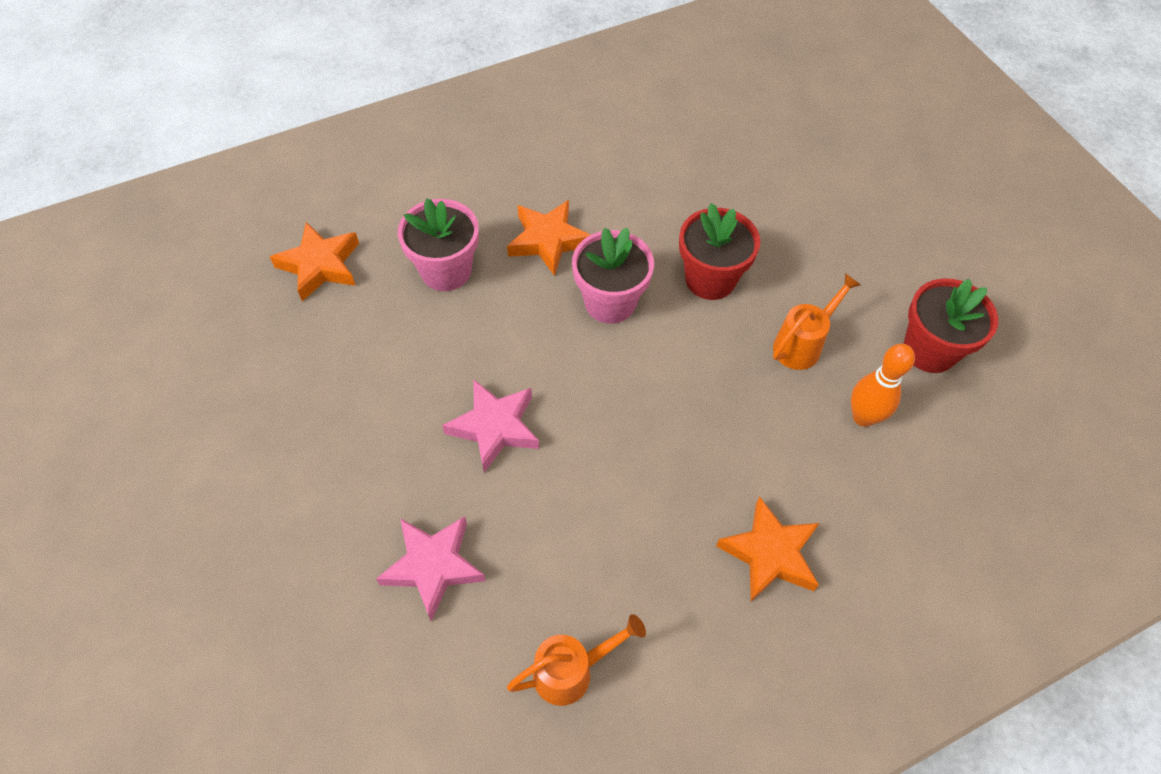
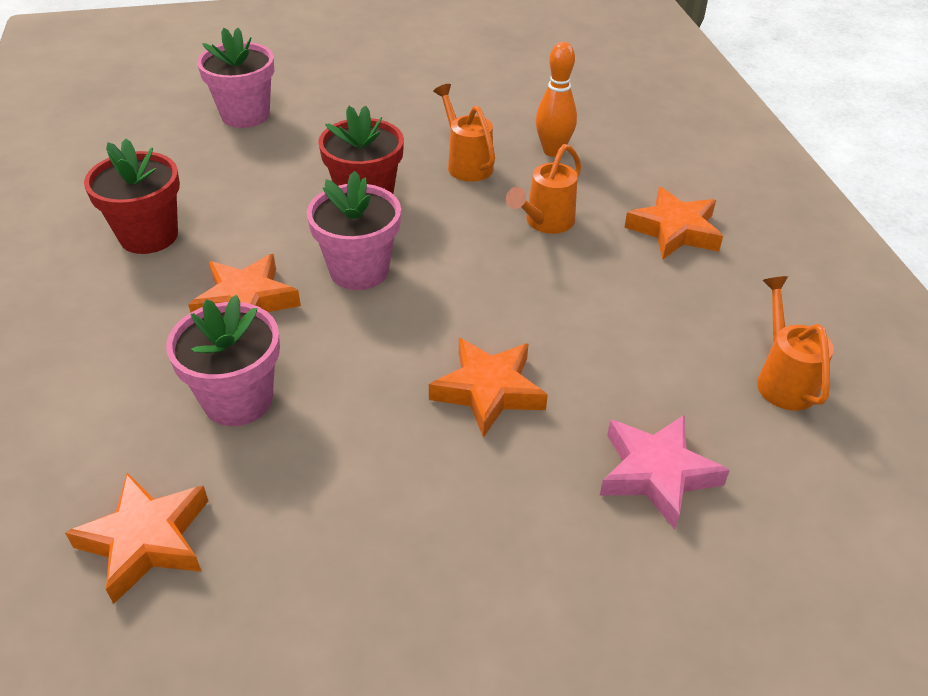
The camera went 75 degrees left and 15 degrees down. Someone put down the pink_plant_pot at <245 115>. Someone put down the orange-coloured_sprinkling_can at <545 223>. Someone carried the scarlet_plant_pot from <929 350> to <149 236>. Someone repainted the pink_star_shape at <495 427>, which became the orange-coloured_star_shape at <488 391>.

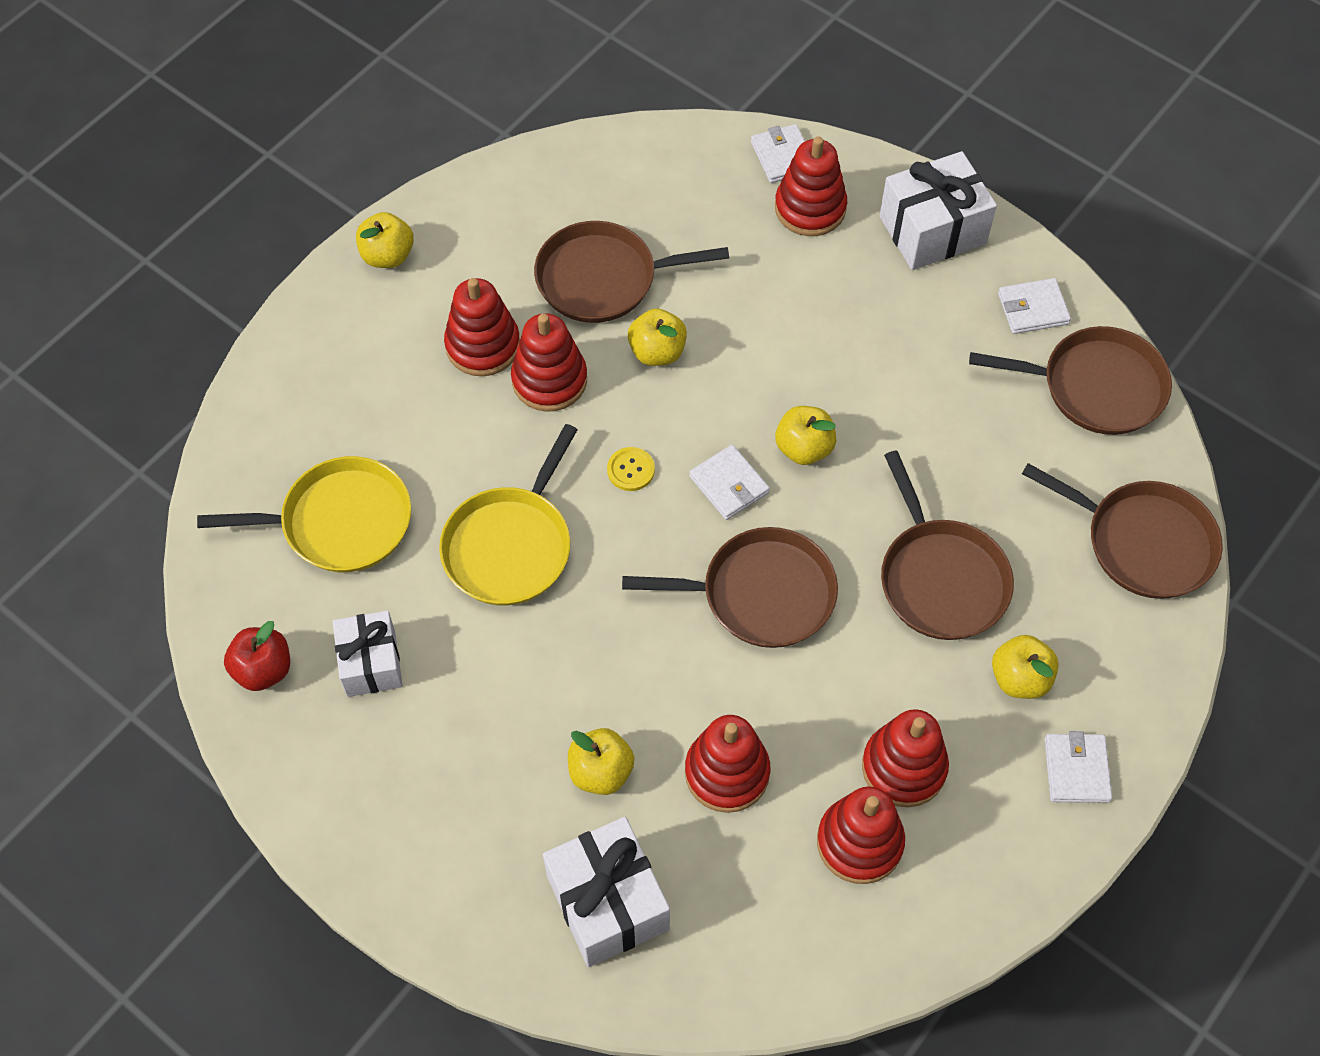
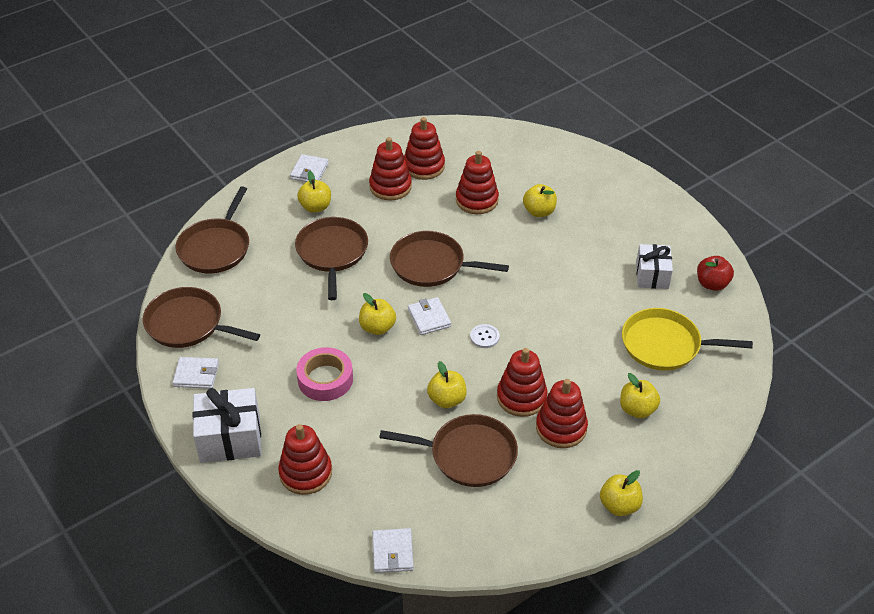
The camera went 165 degrees left and 15 degrees down. Someone took away the bright_yellow_skillet at <510 545>. Someone took away the pure_white_gift at <607 902>. Someone put down the pink_sticky_tape at <325 379>. Someone put down the bright_yellow_apple at <637 409>. Someone carried the pure_white_card_wallet from <783 156> to <392 552>. Someone repainted the bright_yellow_button at <630 470>, which became the pure_white_button at <484 337>. Someone rotated the brown_skillet at <1142 542> by 120 degrees counterclockwise.

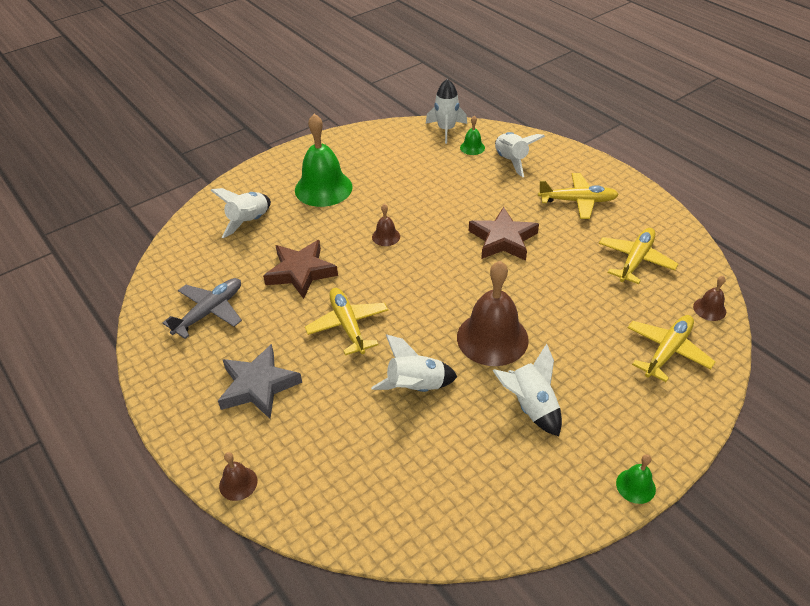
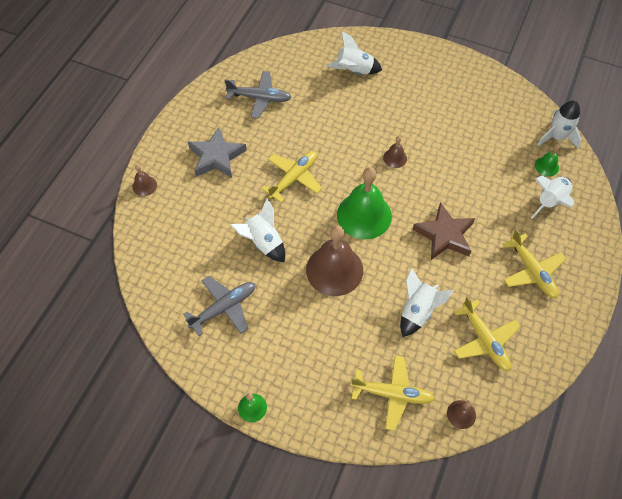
The camera went 60 degrees right and 15 degrees up. Someone took away the brown_star_shape at <301 272>. Someone put down the gray_aeroplane at <224 308>. Someone carried the emerald_school_bell from <323 188> to <364 215>. Someone carried the pure_white_rocket from <530 406> to <418 311>. Someone rotated the bright_yellow_aeroplane at <635 260> by 60 degrees clockwise.

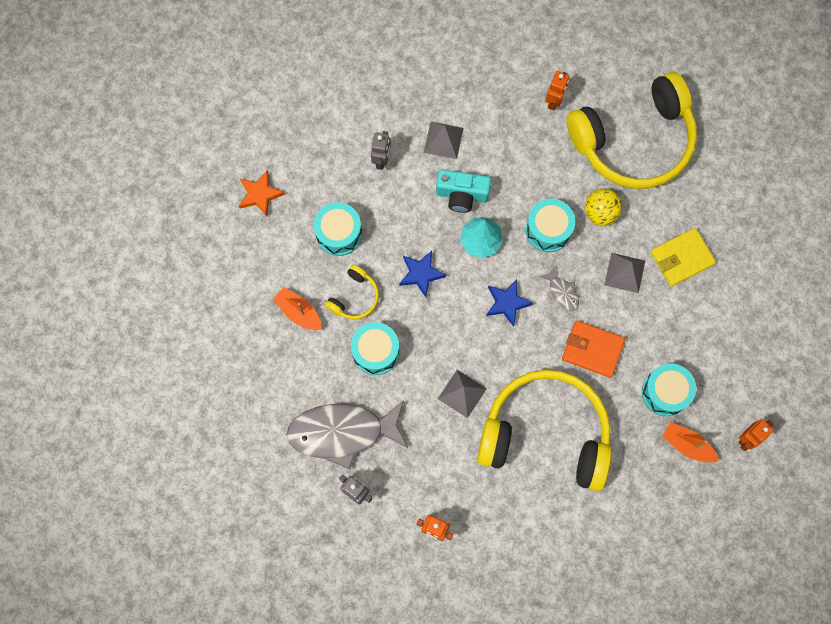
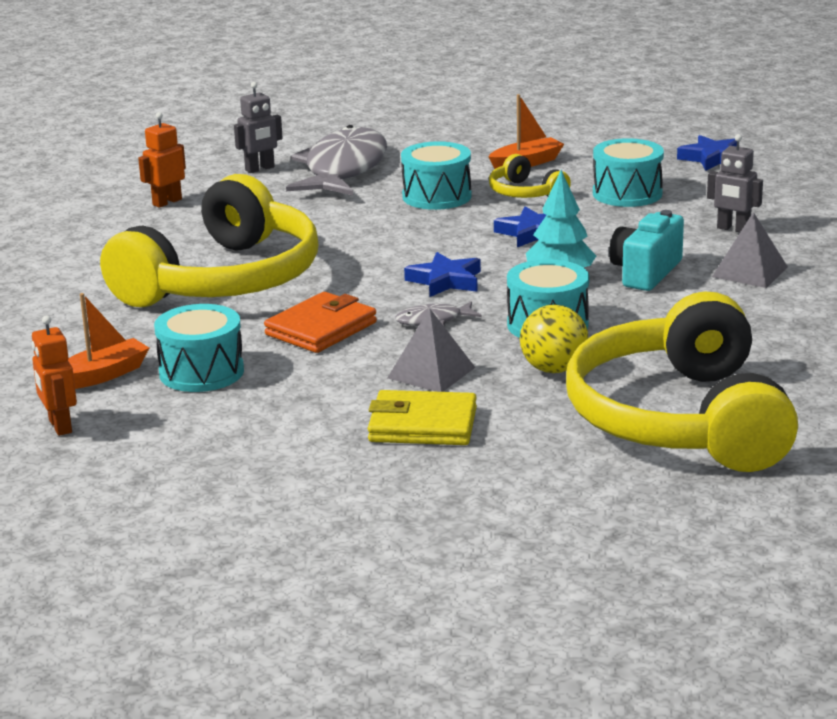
The camera went 110 degrees right and 50 degrees down. Someone took away the gray_pyramid_shape at <462 393>. Someone took away the orange-coloured_robot at <554 101>. Someone repainted the orange-coloured_star_shape at <260 194>, which became the royal_blue_star_shape at <712 158>. Someone rotated the bright_yellow_card_wallet at <681 258> by 75 degrees counterclockwise.

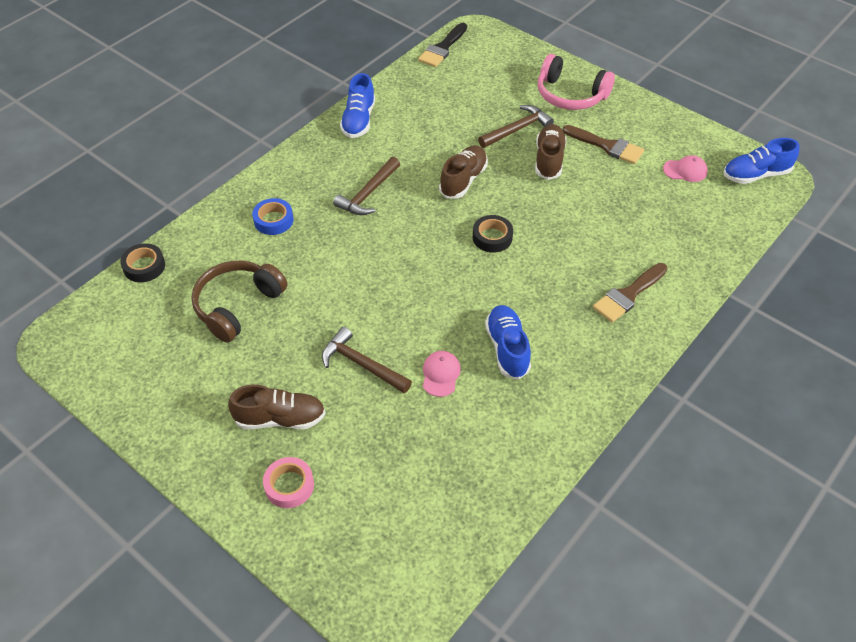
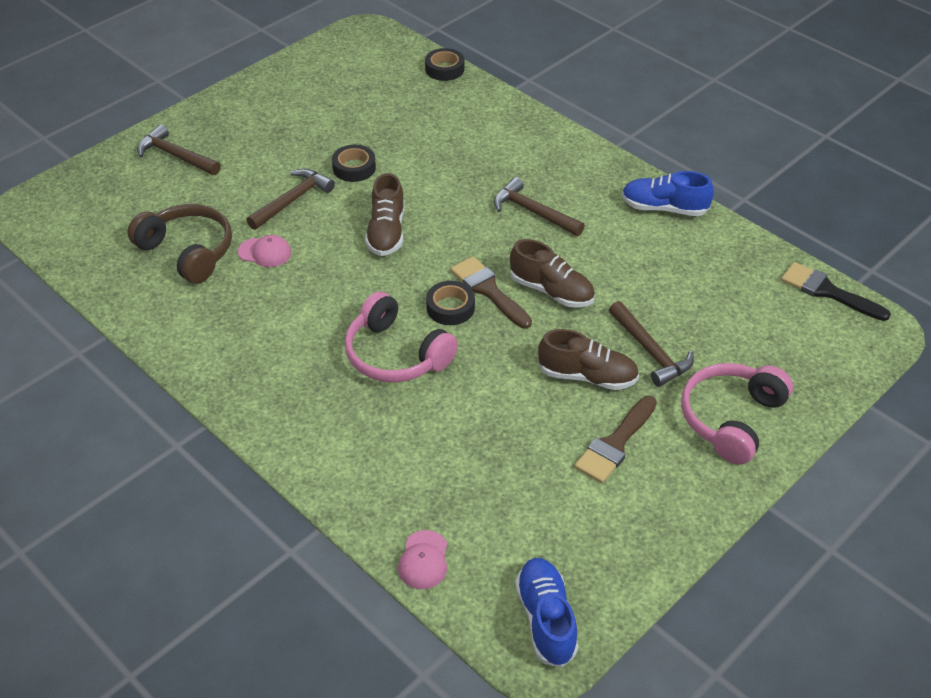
The camera went 95 degrees right and 5 degrees down. Someone took away the royal_blue_sticky_tape at <273 220>. Someone took away the royal_blue_shoe at <507 348>. Someone put down the ebony_sticky_tape at <354 168>. Someone put down the pink_over-ear_headphones at <395 355>. Someone carried the brown_over-ear_headphones from <237 305> to <188 251>. Someone carried the brown_shoe from <280 419> to <386 232>. Someone carried the brown_paintbrush from <628 295> to <488 290>. Someone carried the pink_peaked_cap from <685 170> to <423 560>. Someone swapped the pink_sticky_tape at <289 485> for the brown_carpenter's_hammer at <176 156>.

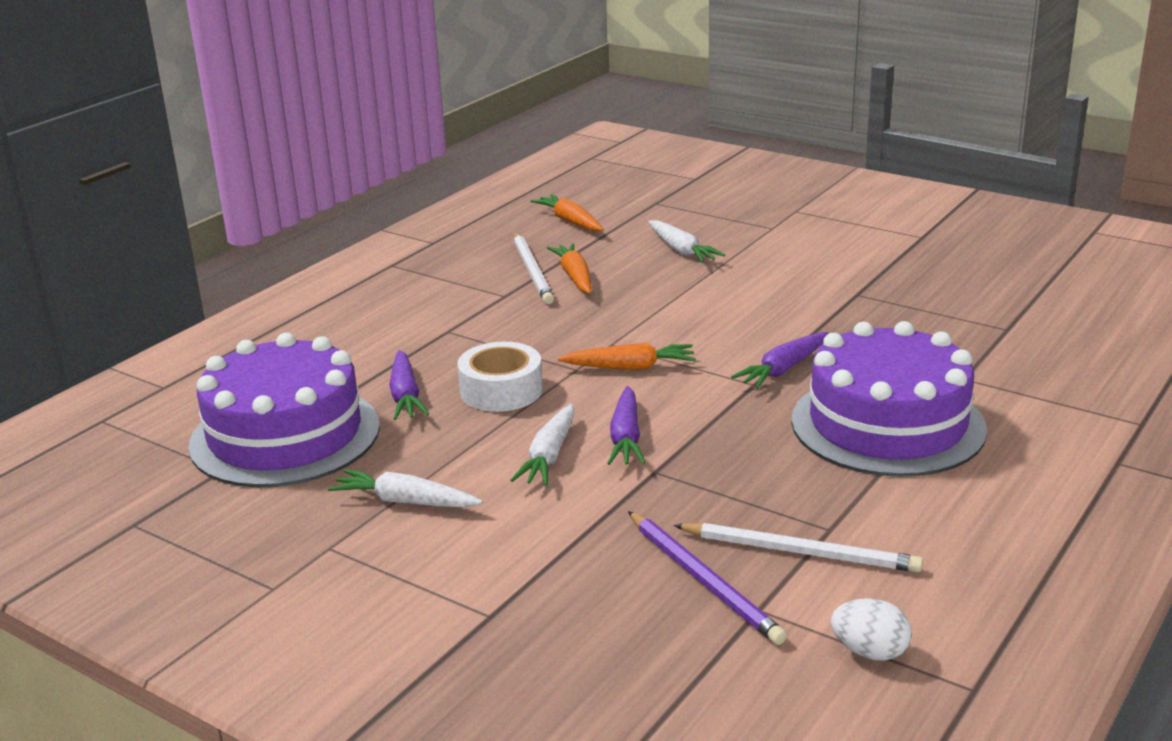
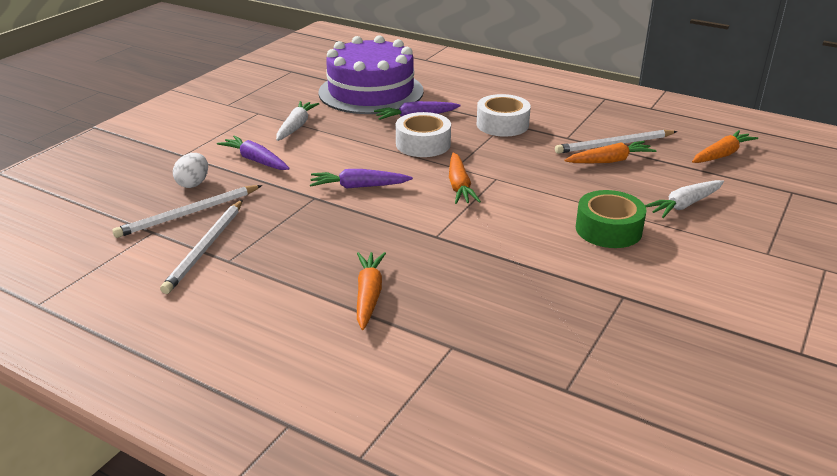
The camera went 85 degrees right and 5 degrees up. Someone took away the pure_white_root_vegetable at <549 456>. Someone put down the pure_white_sticky_tape at <502 124>. Someone put down the emerald_sticky_tape at <608 229>. Someone carried the royal_purple_root_vegetable from <783 369> to <256 160>. Someone carried the pure_white_egg_shape from <869 652> to <193 183>. Someone swapped the royal_purple_cake at <887 424> for the orange-coloured_root_vegetable at <368 295>. Someone repainted the royal_purple_wooden_pencil at <703 580>, which became the pure_white_wooden_pencil at <188 214>.

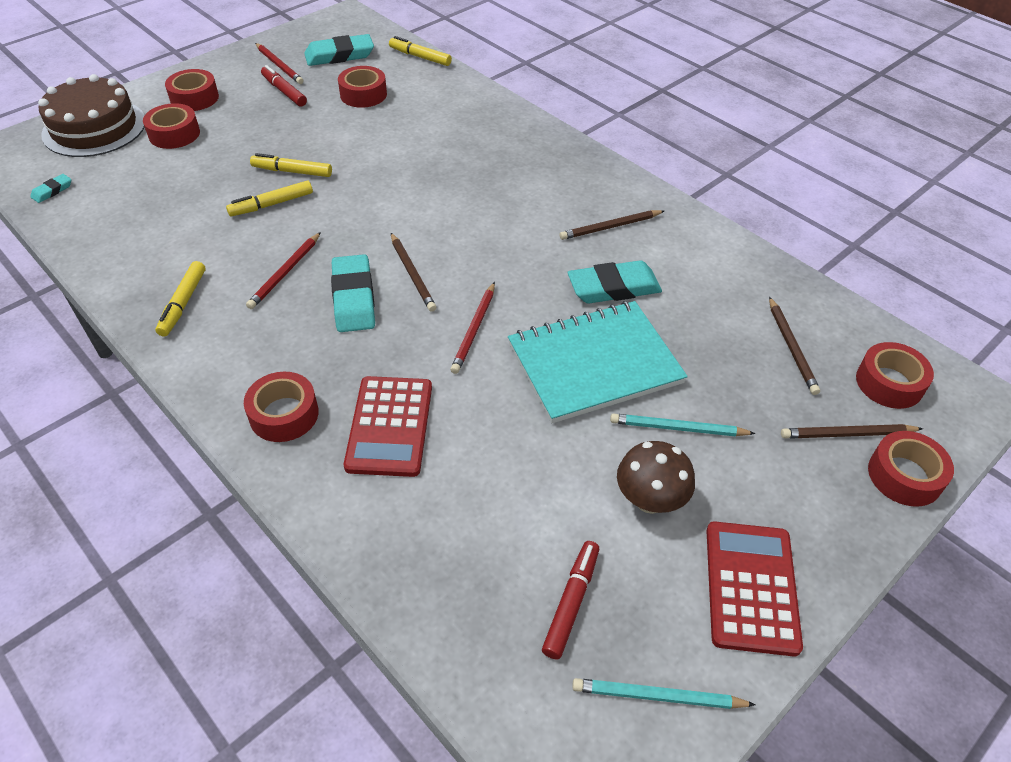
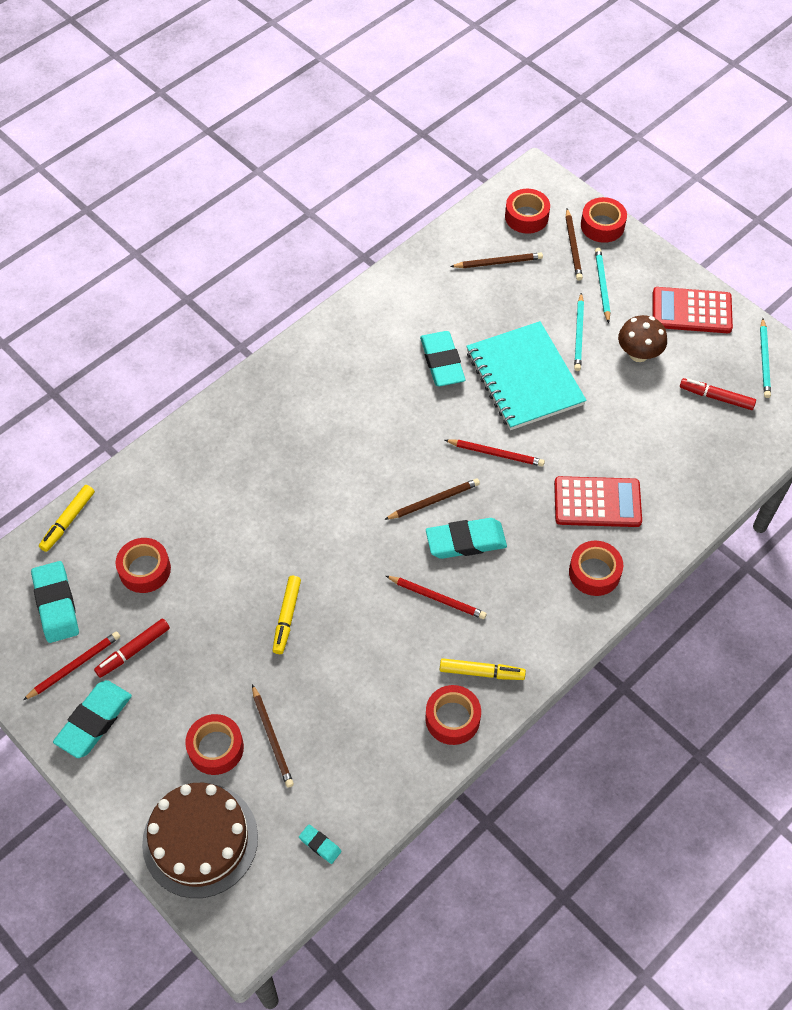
The camera went 90 degrees left and 10 degrees up. Someone took away the bright_yellow_felt_pen at <271 204>. Someone put down the turquoise_eraser at <94 721>. Someone put down the turquoise_wooden_pencil at <602 285>. Someone carried the scarlet_sticky_tape from <194 98> to <452 718>. Someone carried the brown_wooden_pencil from <610 227> to <272 738>.

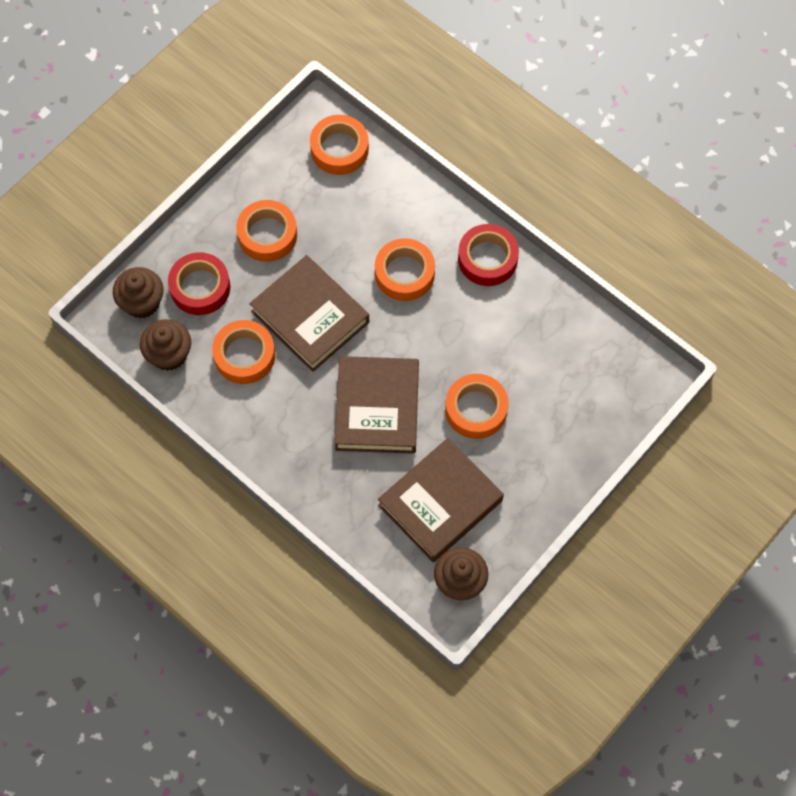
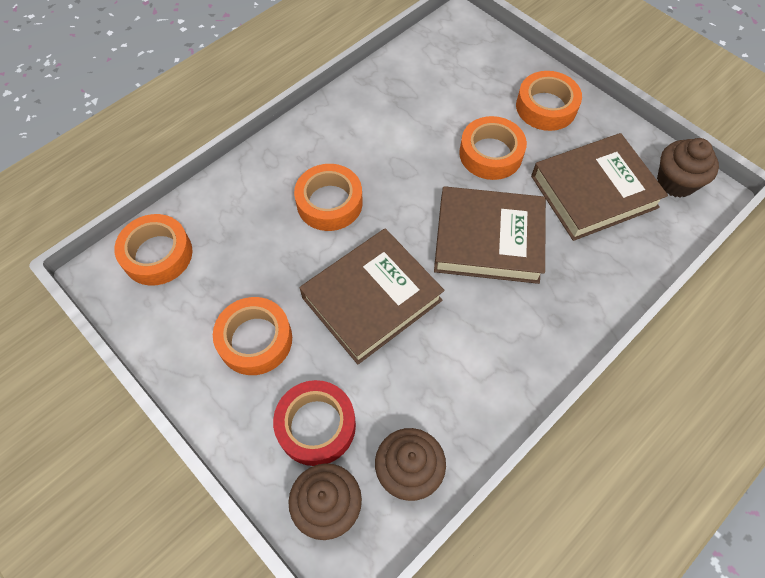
The camera went 85 degrees left and 5 degrees down. Someone took away the scarlet_sticky_tape at <487 259>. Someone carried the orange-coloured_sticky_tape from <244 355> to <546 107>. Someone rotated the brown_hardback at <440 503> by 75 degrees counterclockwise.

